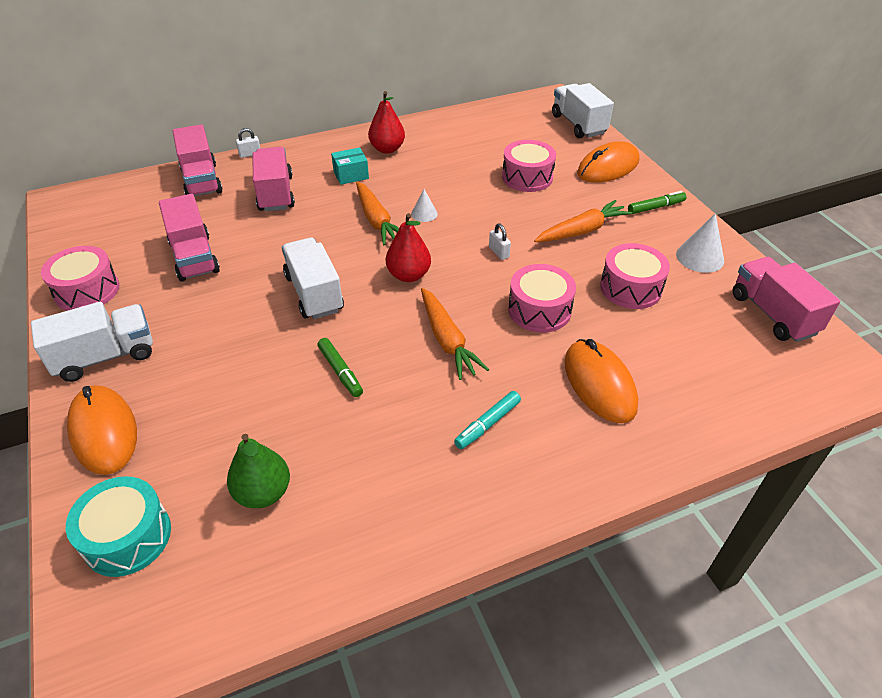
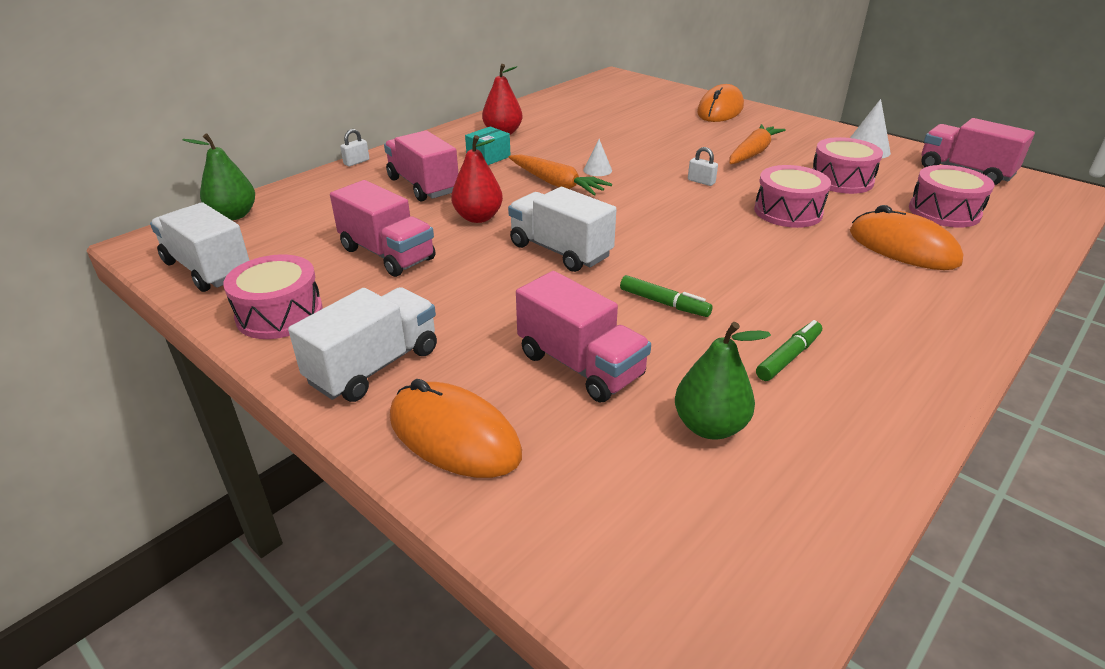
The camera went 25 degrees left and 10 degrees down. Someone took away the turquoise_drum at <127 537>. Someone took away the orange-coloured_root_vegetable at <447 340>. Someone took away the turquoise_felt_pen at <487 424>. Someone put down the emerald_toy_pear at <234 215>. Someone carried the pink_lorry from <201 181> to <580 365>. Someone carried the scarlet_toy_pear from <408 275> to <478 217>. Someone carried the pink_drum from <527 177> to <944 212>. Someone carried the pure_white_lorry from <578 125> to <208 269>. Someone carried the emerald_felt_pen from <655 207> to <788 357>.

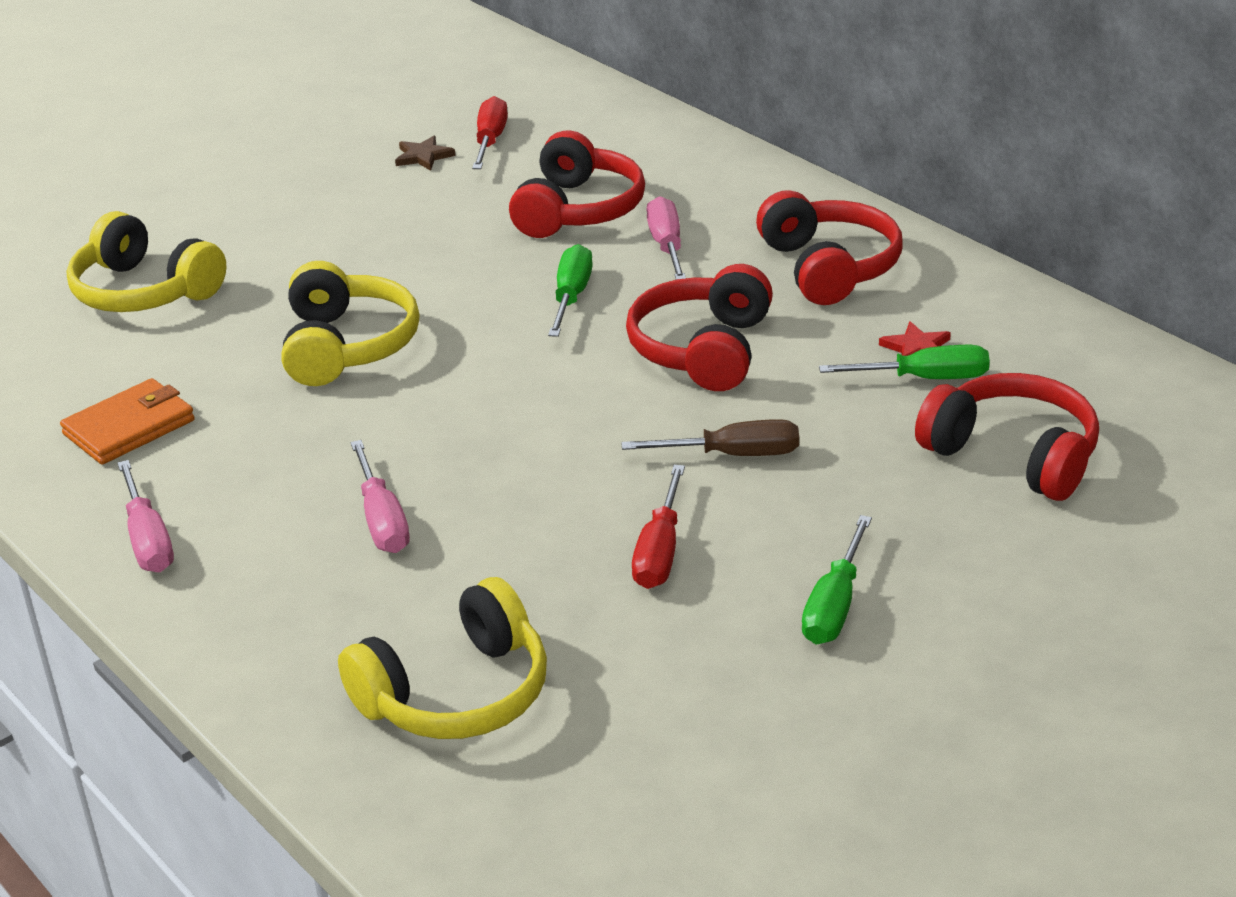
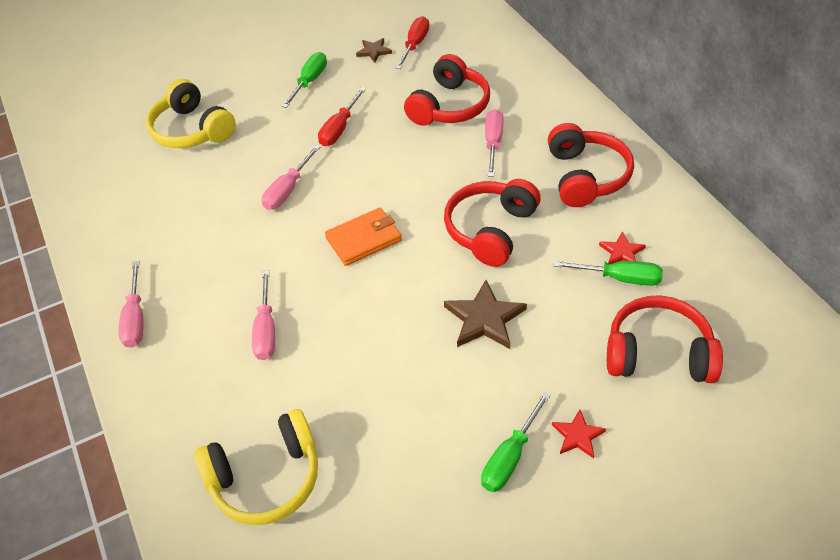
The camera went 15 degrees right and 15 degrees up. Someone put down the scarlet_star_shape at <578 436>. Someone carried the orange-coloured_card_wallet from <129 427> to <364 239>. Someone carried the emerald_flat_screwdriver from <571 296> to <310 81>. Someone carried the scarlet_flat_screwdriver from <660 552> to <339 129>. Someone swapped the bright_yellow_over-ear_headphones at <347 346> for the pink_flat_screwdriver at <287 190>. Someone swapped the brown_flat_screwdriver at <733 455> for the brown_star_shape at <484 319>. Someone rotated the scarlet_over-ear_headphones at <1013 455> by 45 degrees counterclockwise.

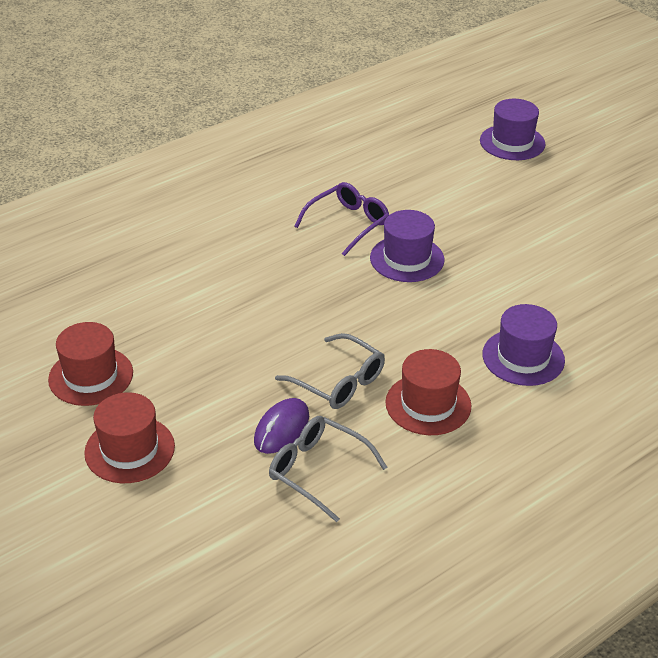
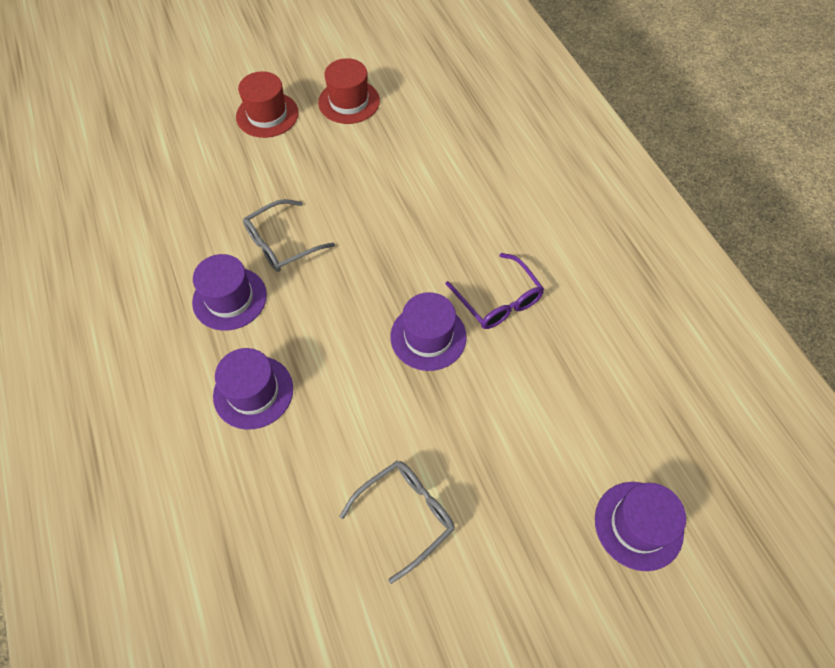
The camera went 105 degrees right and 20 degrees up. Someone took away the royal_purple_PC_mouse at <281 429>. Someone carried the gray_eyeglasses from <318 471> to <406 515>. Someone repainted the scarlet_top_hat at <428 404>, which became the royal_purple_top_hat at <229 298>.

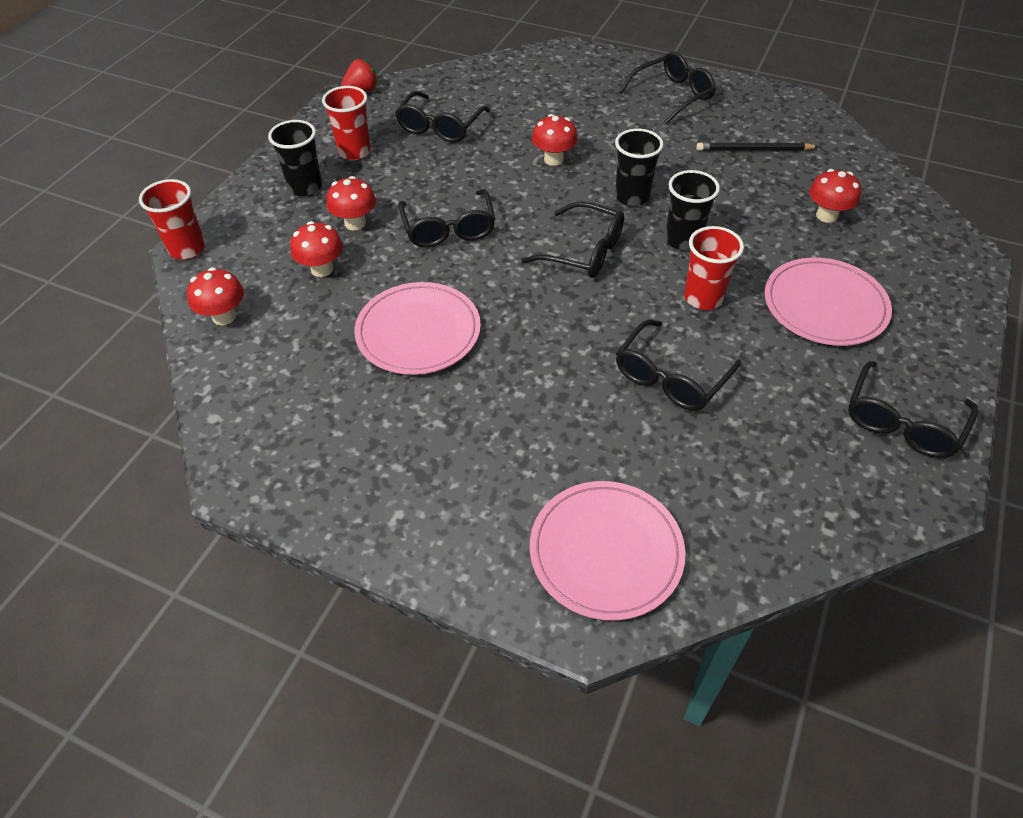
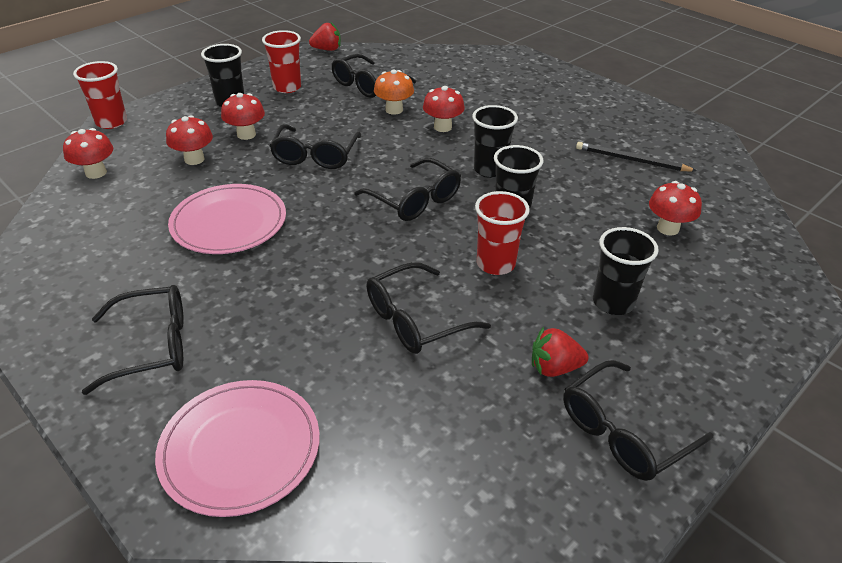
The camera went 20 degrees right and 10 degrees down. Someone put down the orange-coloured_toadstool at <394 110>. Someone put down the scarlet_toy_strawberry at <554 368>. Someone carried the ebony_eyeglasses from <672 95> to <151 346>. Someone swapped the pink_plate at <825 305> for the ebony_cup at <613 302>.

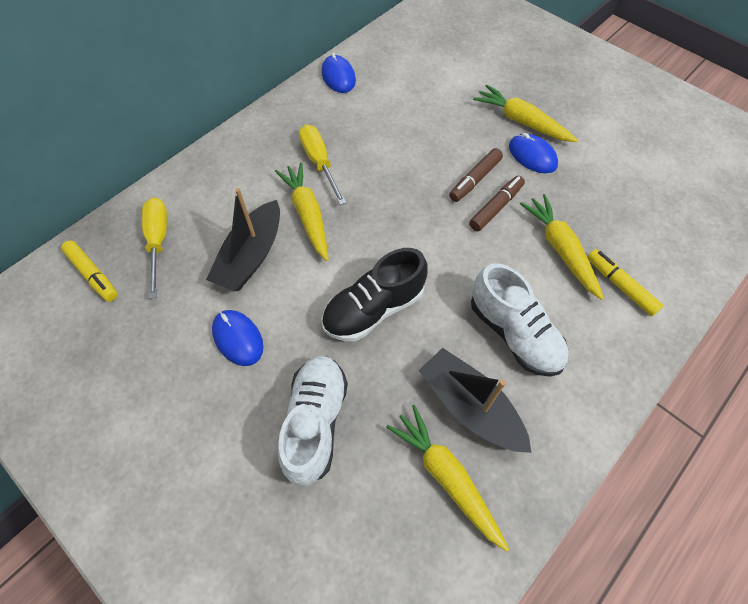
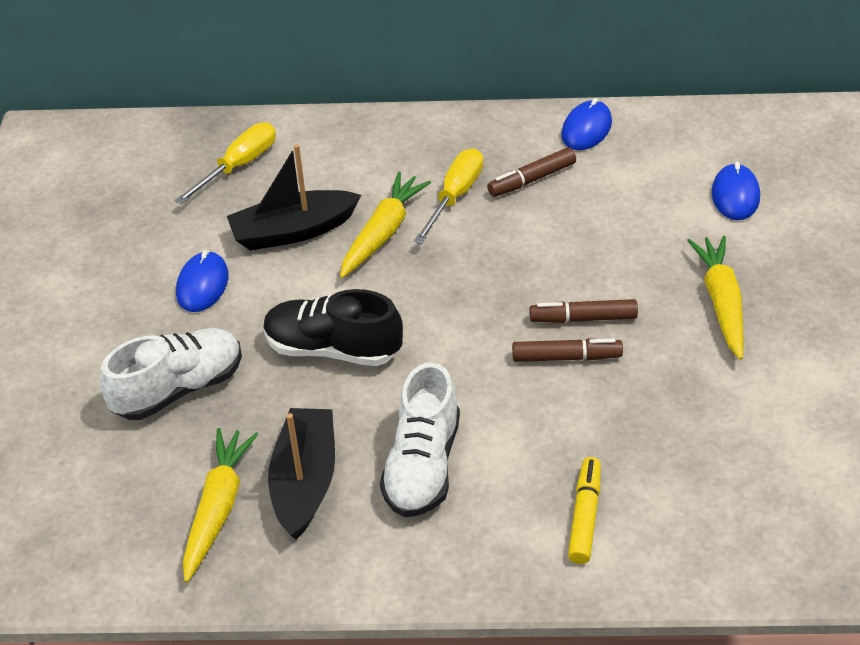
The camera went 50 degrees right and 15 degrees down. Someone took away the bright_yellow_felt_pen at <93 275>. Someone took away the bright_yellow_root_vegetable at <560 249>. Someone put down the brown_felt_pen at <531 179>. Someone carried the royal_blue_PC_mouse from <532 156> to <735 195>.

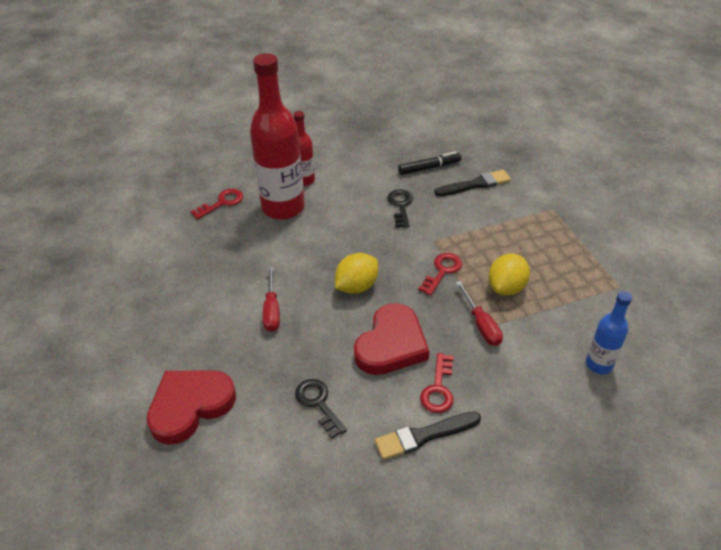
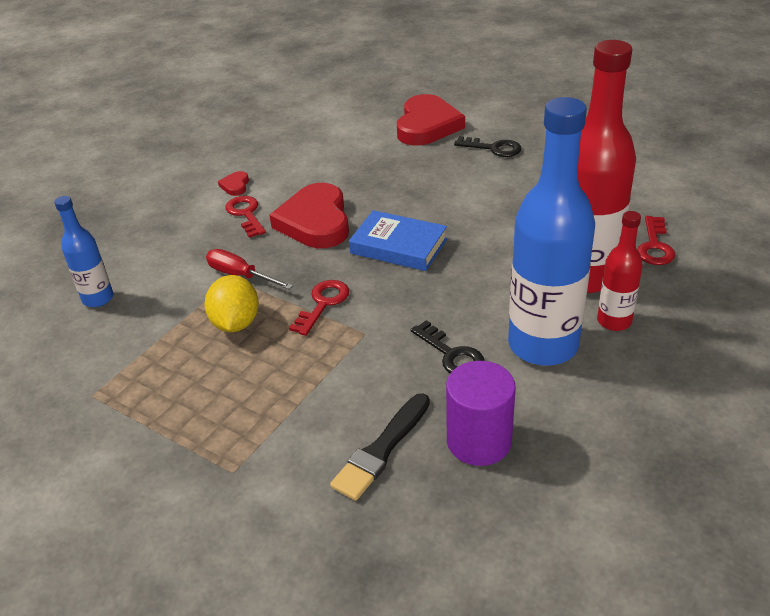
The camera went 145 degrees right and 5 degrees down. Someone took away the scarlet_flat_screwdriver at <272 310>. Someone put down the royal_blue_bottle at <543 345>. Someone carried the ebony_door_key from <318 403> to <493 148>. Someone swapped the bright_yellow_citrus_fruit at <356 286> for the royal_blue_hardback at <398 246>. Someone swapped the ebony_paintbrush at <424 436> for the scarlet_love_heart at <235 186>. Someone swapped the ebony_felt_pen at <429 168> for the royal_purple_cylinder at <479 441>. Someone rotated the scarlet_door_key at <442 271> by 150 degrees counterclockwise.

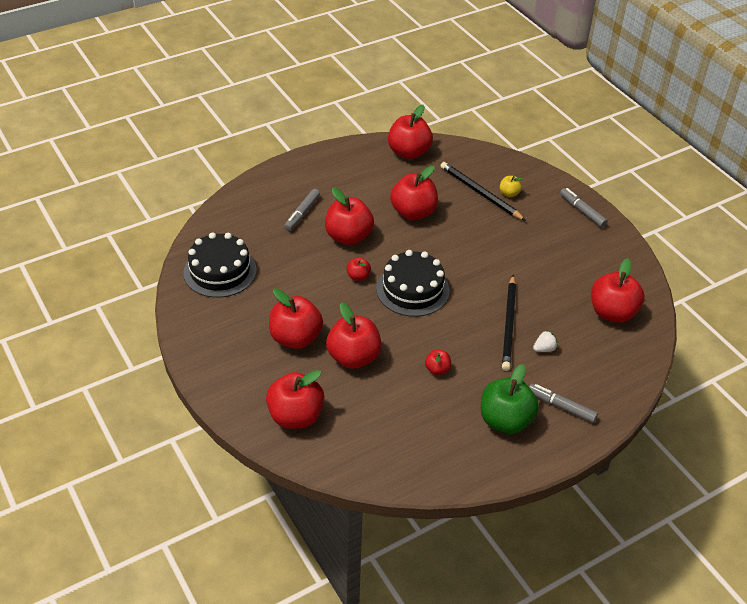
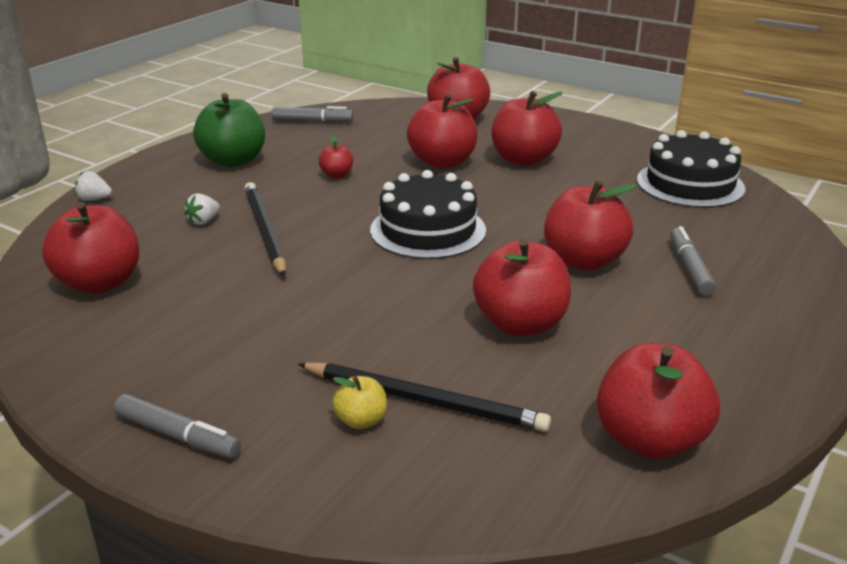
The camera went 155 degrees right and 15 degrees down. Someone took away the scarlet_apple at <358 276>. Someone put down the pure_white_toy_strawberry at <94 199>. Someone carried the gray_felt_pen from <561 406> to <312 121>.

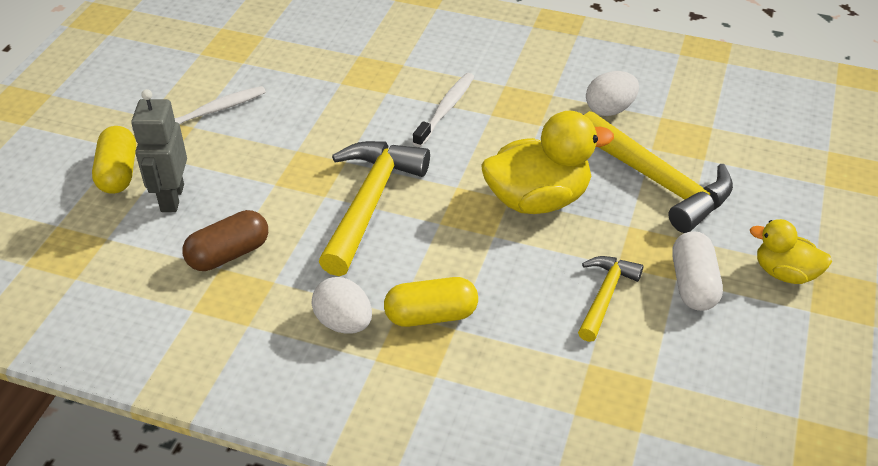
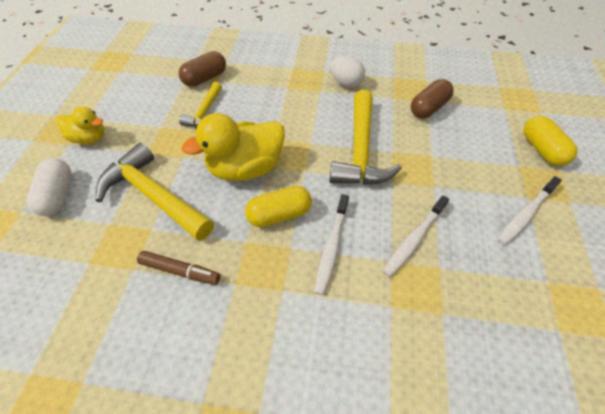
The camera went 170 degrees right and 10 degrees up. Someone took away the gray_robot at <172 198>. Someone put down the brown_capsule at <205 78>. Someone put down the pure_white_dental_brush at <414 239>. Someone carried the bright_yellow_capsule from <431 315> to <279 215>. Someone carried the pure_white_capsule from <693 284> to <58 195>. Someone swapped the pure_white_egg_shape at <609 109> for the brown_felt_pen at <180 271>.

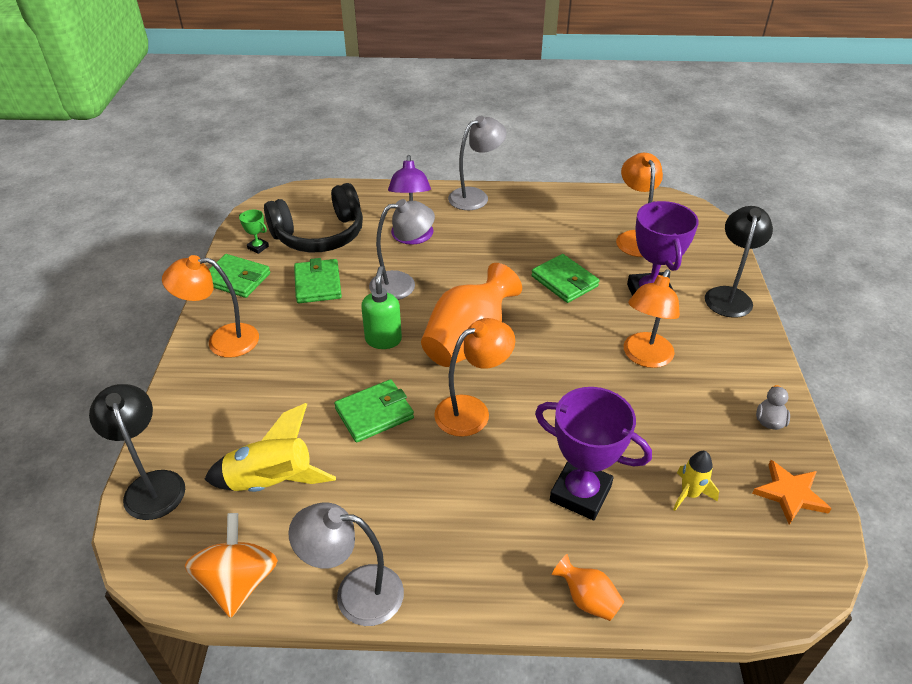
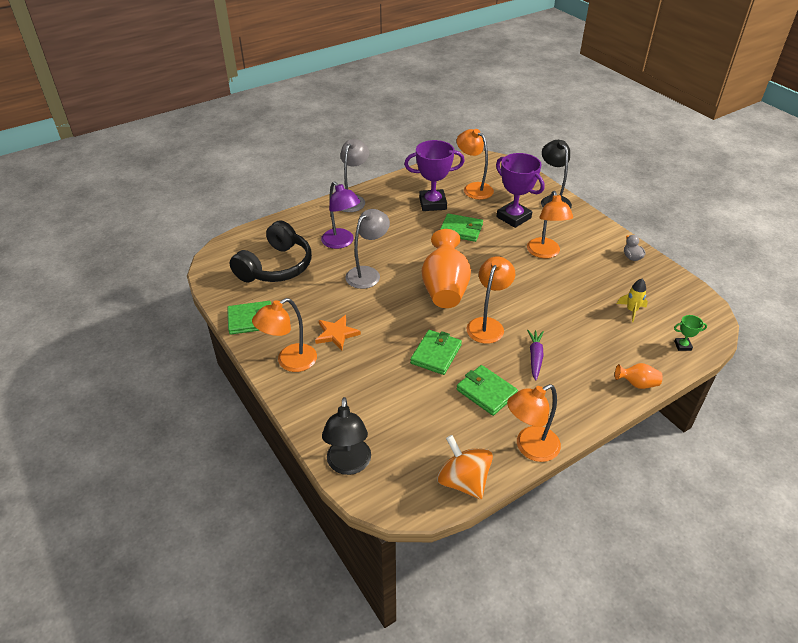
The camera went 35 degrees left and 0 degrees up. Someone took away the bright_yellow_rocket at <272 482>. Someone took away the emerald_pump_bottle at <383 339>. Someone put down the royal_purple_root_vegetable at <535 357>. Someone carried the emerald_trophy from <258 247> to <682 346>. Someone carried the emerald_card_wallet from <318 284> to <486 392>. Someone carried the royal_purple_trophy from <580 493> to <432 203>. Someone carried the orange-coloured_star_shape from <790 494> to <336 334>. Someone repainted the gray_lamp at <355 593>, which became the orange-coloured_lamp at <530 448>. Someone rotated the ebony_lamp at <152 484> by 120 degrees counterclockwise.

